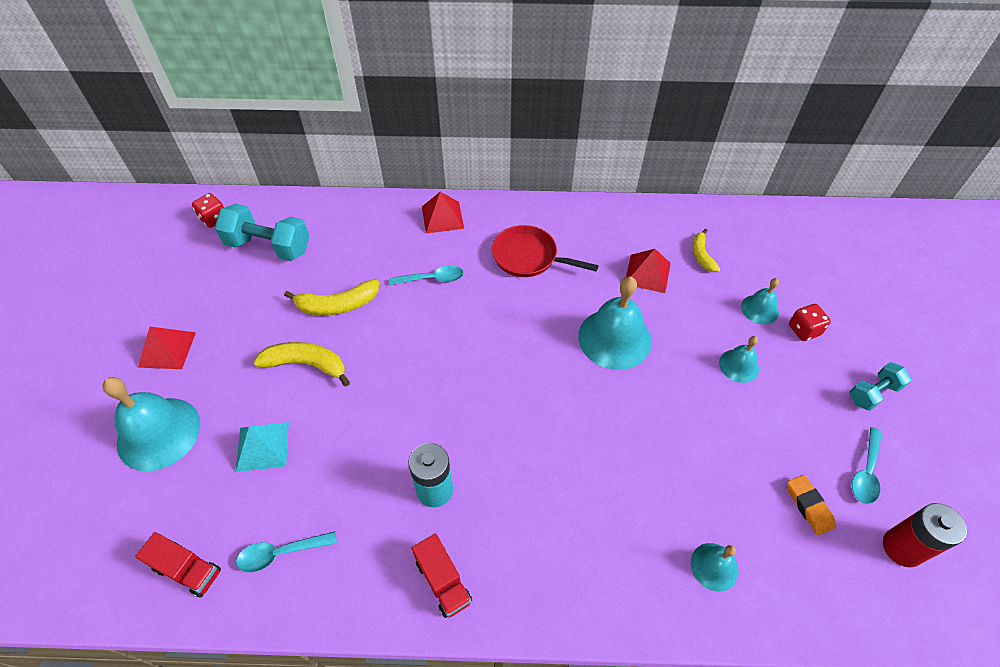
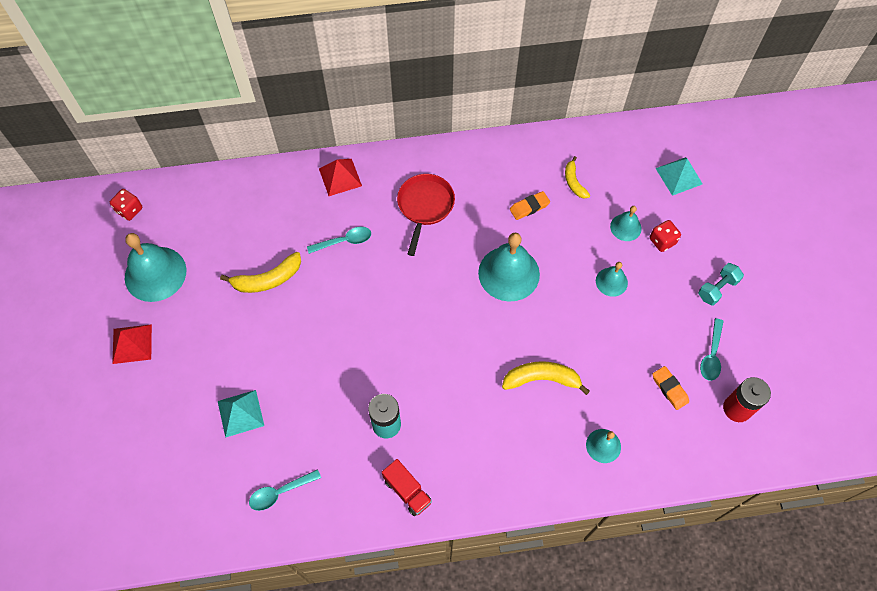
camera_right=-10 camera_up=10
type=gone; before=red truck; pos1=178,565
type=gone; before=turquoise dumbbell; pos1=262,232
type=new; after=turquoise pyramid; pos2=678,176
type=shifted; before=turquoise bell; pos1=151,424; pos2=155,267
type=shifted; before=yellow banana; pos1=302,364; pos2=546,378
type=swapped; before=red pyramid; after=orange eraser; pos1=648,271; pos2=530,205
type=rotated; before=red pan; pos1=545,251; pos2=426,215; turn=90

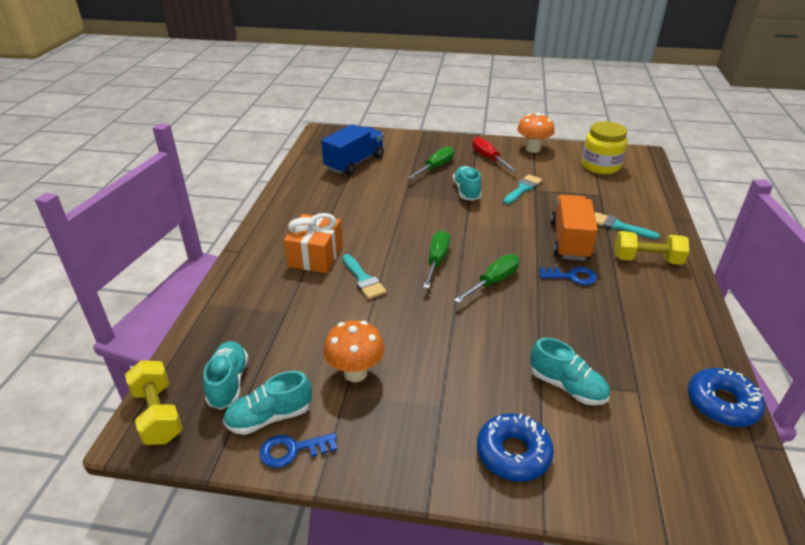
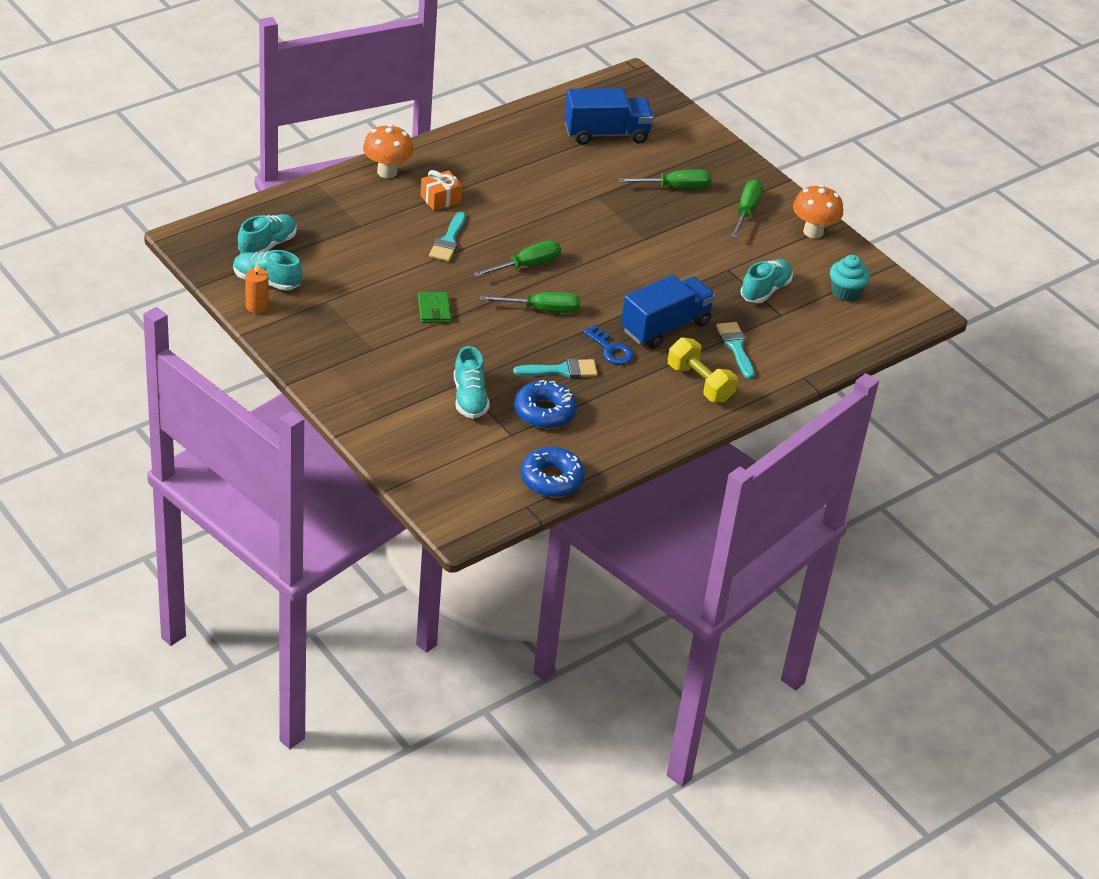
camera_right=40 camera_up=5
type=gone; before=yellow dumbbell; pos1=154,402
type=new; after=green wallet; pos2=434,307
type=shifted; before=orange mushroom; pos1=354,351; pos2=388,151
type=shifted; before=turquoise shoe; pos1=467,183; pos2=767,281
type=shifted; before=blue donut; pos1=515,447; pos2=545,404
type=shifted; before=turquoise brush; pos1=522,189; pos2=555,368
type=swapped; before=blue key; after=orange candle; pos1=298,450; pos2=257,288
type=swapped; before=yellow jar; after=turquoise cupcake; pos1=604,147; pos2=850,278
type=repainted; before=red screwdriver; after=green screwdriver; pos1=494,154; pos2=747,209
type=repainted; before=orange truck; after=blue truck; pos1=574,228; pos2=668,312
type=scaled; before=orange gift; pos1=313,243; pos2=441,190; scale=0.62

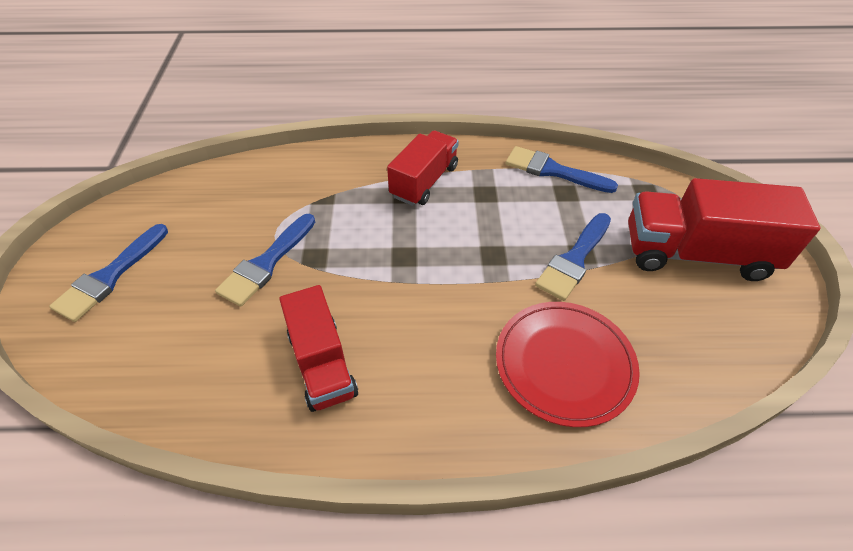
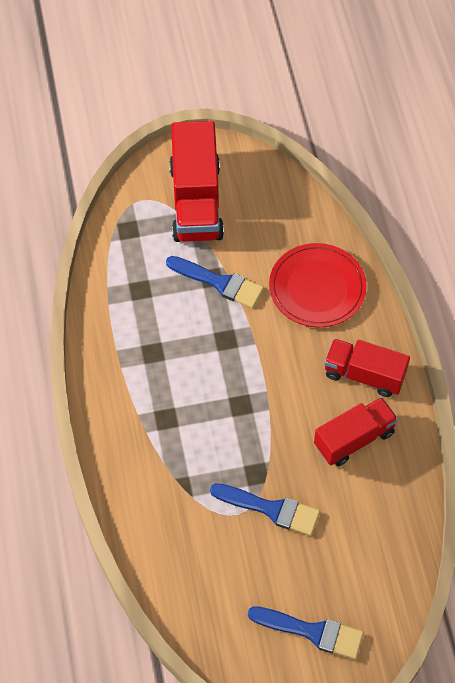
camera_right=-100 camera_up=10
type=gone; before=blue brush; pos1=562,169
type=shifted; before=red truck; pos1=423,168; pos2=367,368

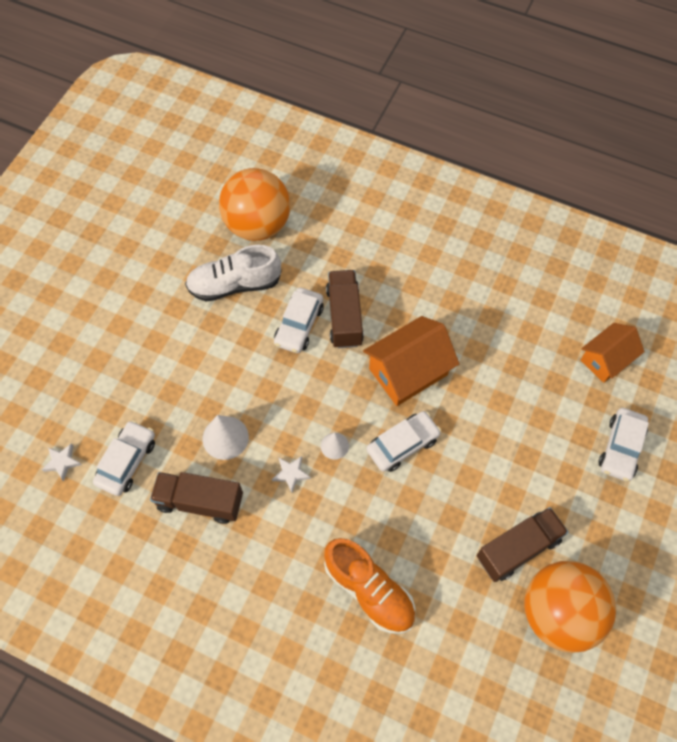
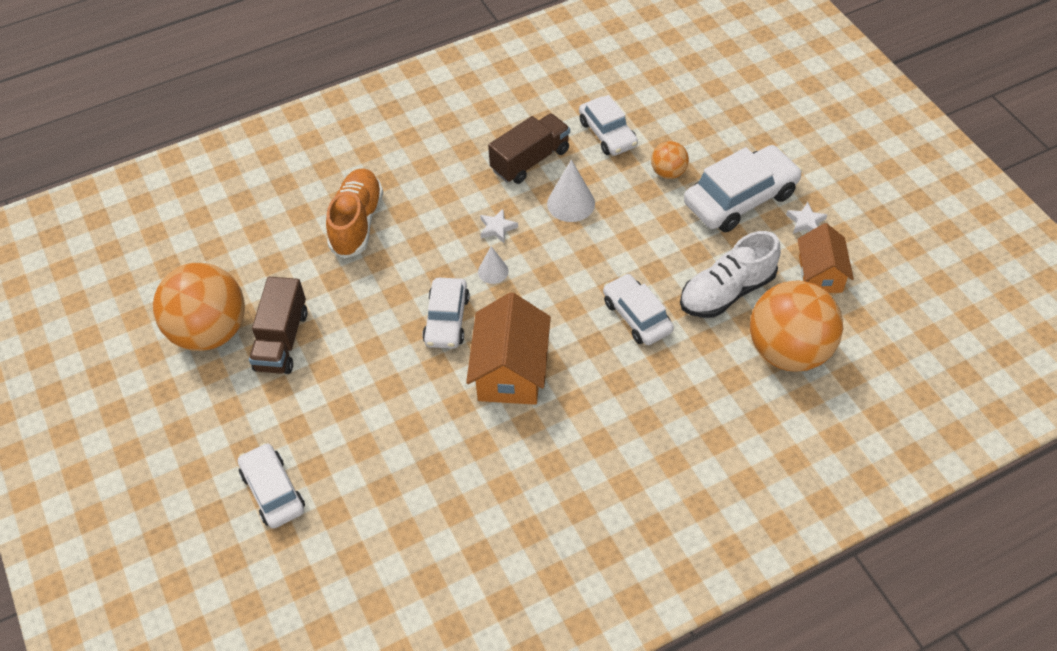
camera_right=130 camera_up=-10
type=gone; before=brown truck; pos1=345,309
type=new; after=orange ball; pos2=670,160
type=new; after=white car; pos2=743,188
type=shifted; before=white star; pos1=62,462; pos2=806,218
type=shifted; before=orange house; pos1=613,353; pos2=825,258
type=rotated; before=white shoe; pos1=233,273; pos2=730,274; turn=-150
type=rotated; before=orange shoe; pos1=369,586; pos2=354,214; turn=105

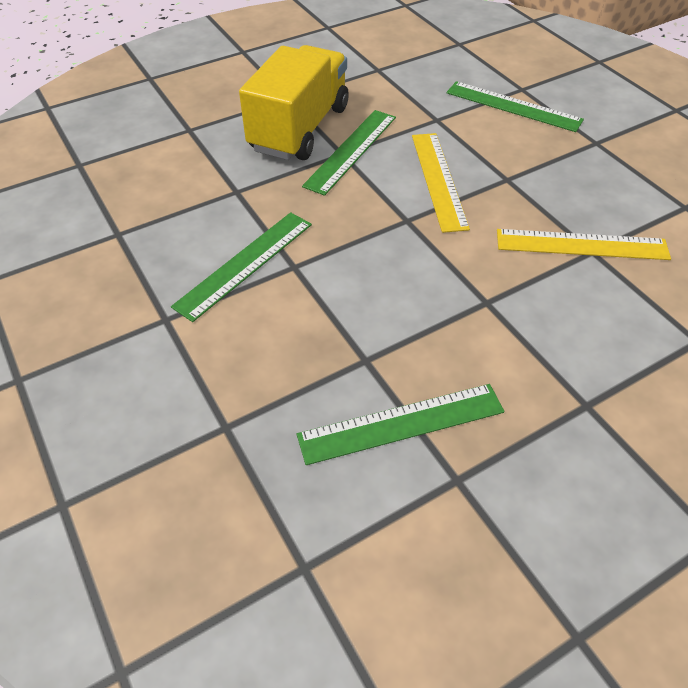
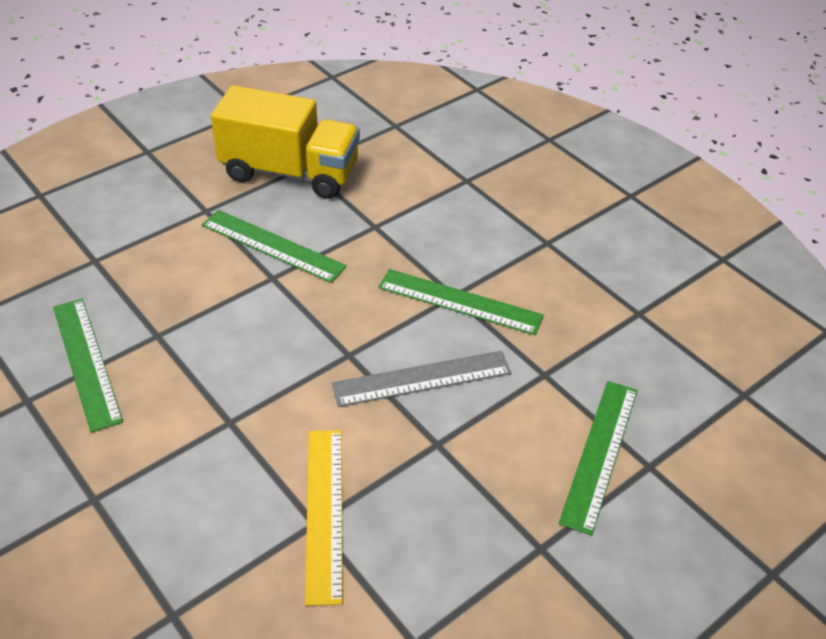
camera_right=80 camera_up=-5
type=shifted; before=yellow truck; pos1=294,102; pos2=285,142
type=repainted; before=yellow ruler; after=grey ruler; pos1=441,183; pos2=422,379

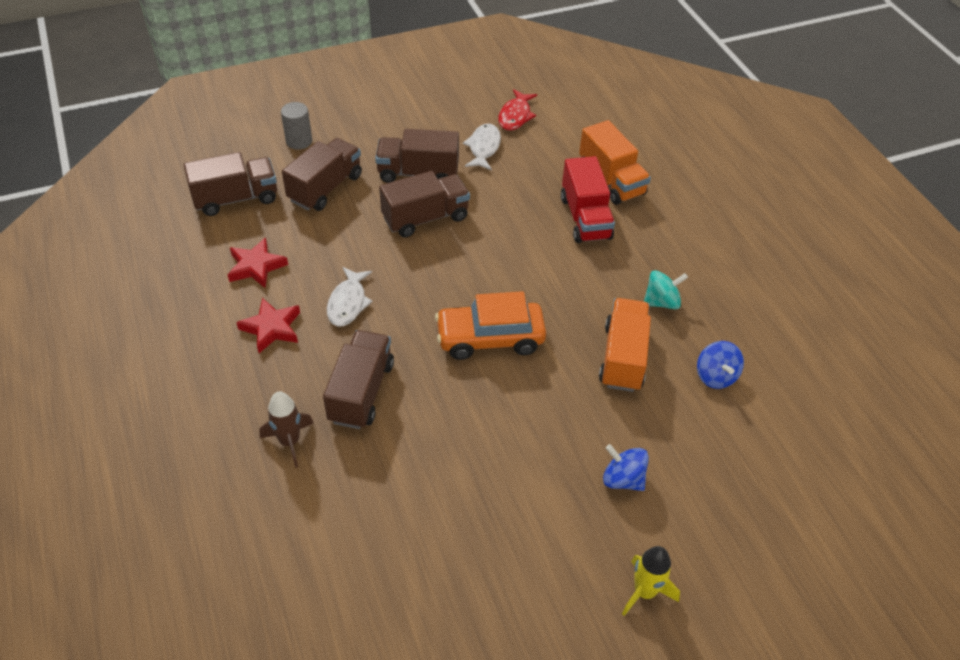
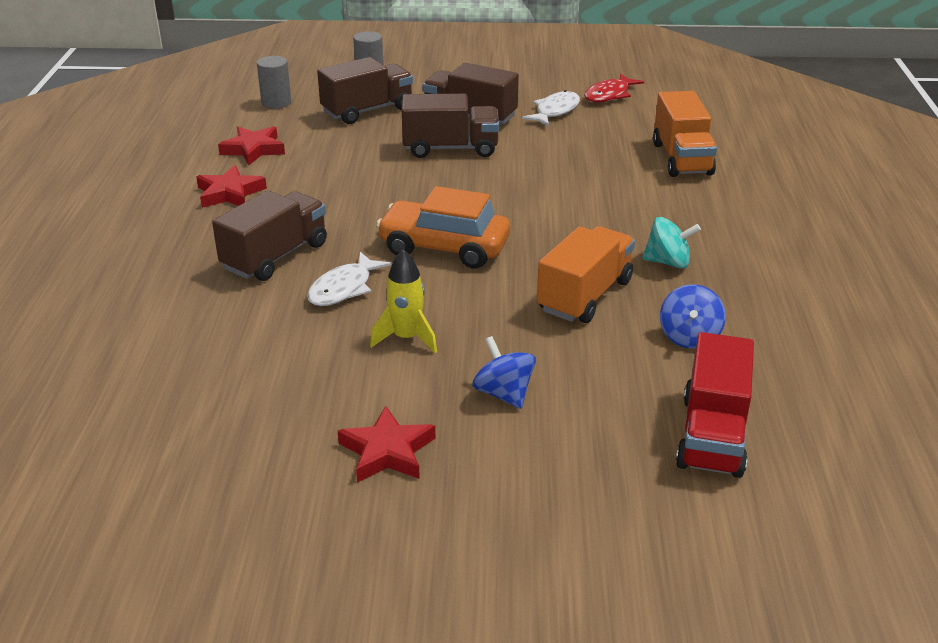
camera_right=25 camera_up=-15
type=gone; before=brown rocket; pos1=286,429
type=new; after=red star; pos2=386,444
type=shifted; before=white fish; pos1=350,297; pos2=349,279
type=shifted; before=red truck; pos1=588,199; pos2=715,405
type=shifted; before=yellow rocket; pos1=651,581; pos2=403,301
type=swapped; before=brown truck; after=grey cylinder; pos1=230,184; pos2=274,82

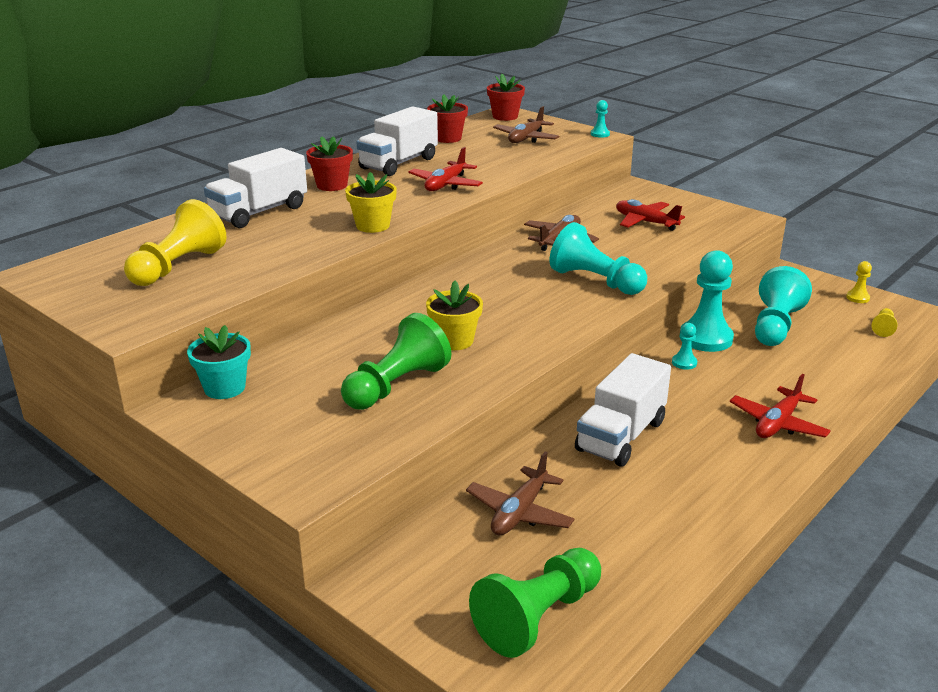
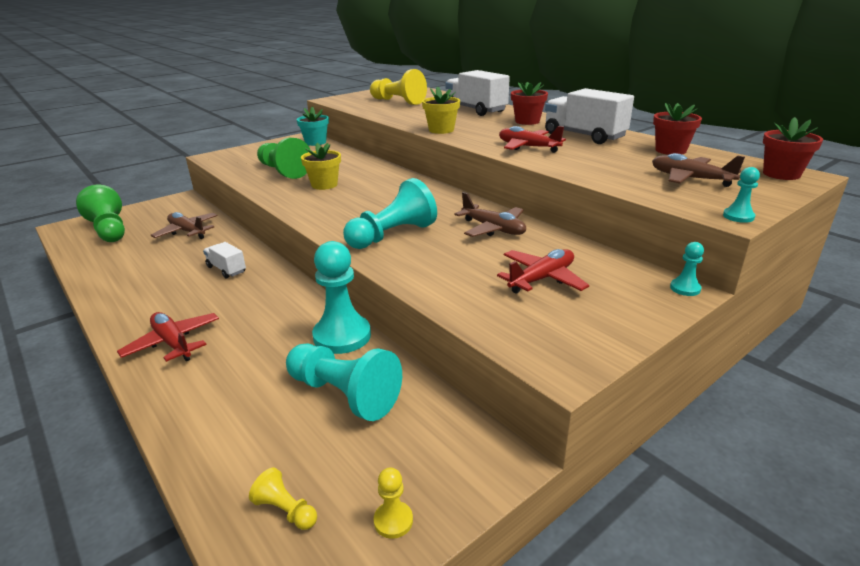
camera_right=100 camera_up=0
type=shifted; before=turquoise pawn; pos1=684,346; pos2=687,269
type=scaled; before=white truck; pos1=623,410; pos2=224,260; scale=0.54

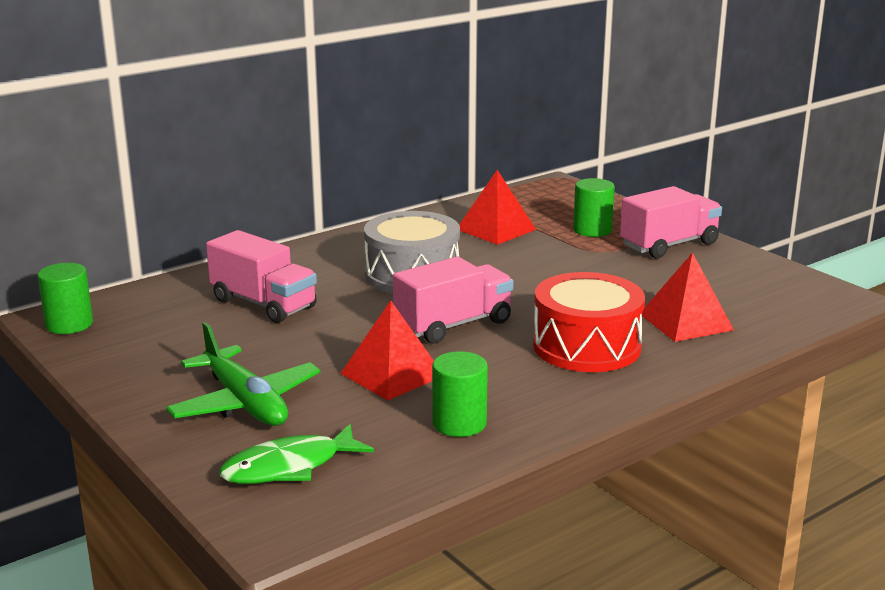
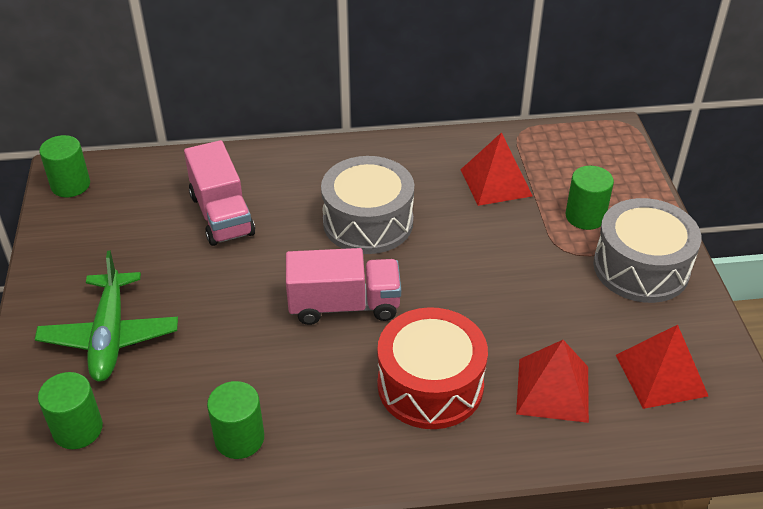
camera_right=30 camera_up=20
type=shifted; before=red pyramid; pos1=387,350; pos2=662,367
type=swapped; before=green fish; after=green cylinder; pos1=296,454; pos2=70,410
type=swapped; before=pink truck; after=grey drum; pos1=671,222; pos2=647,250

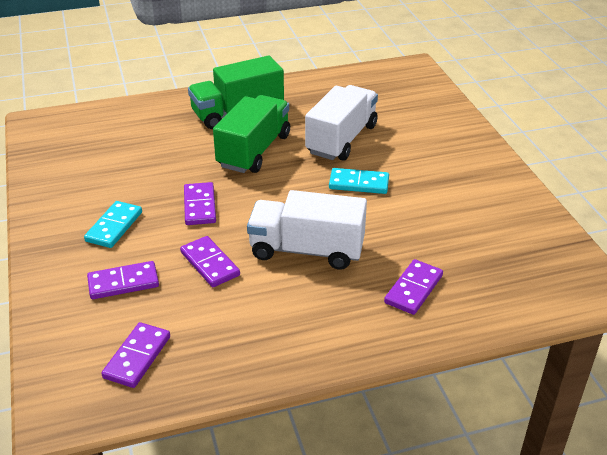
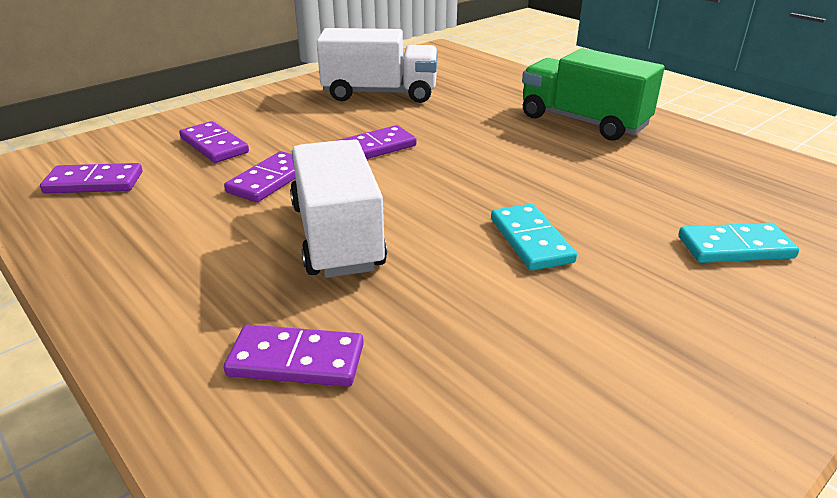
camera_right=65 camera_up=-5
type=gone; before=green truck; pos1=251,134
type=shifted; before=turquoise domino; pos1=113,224; pos2=738,243
type=shifted; before=white truck; pos1=341,123; pos2=377,65

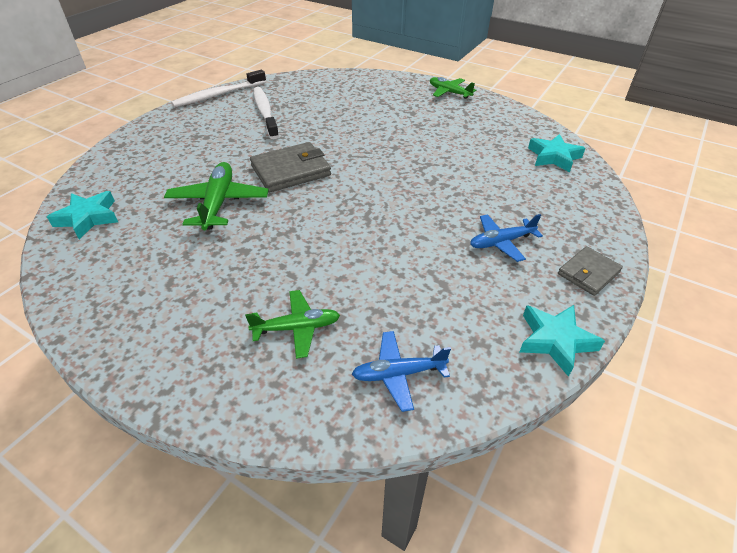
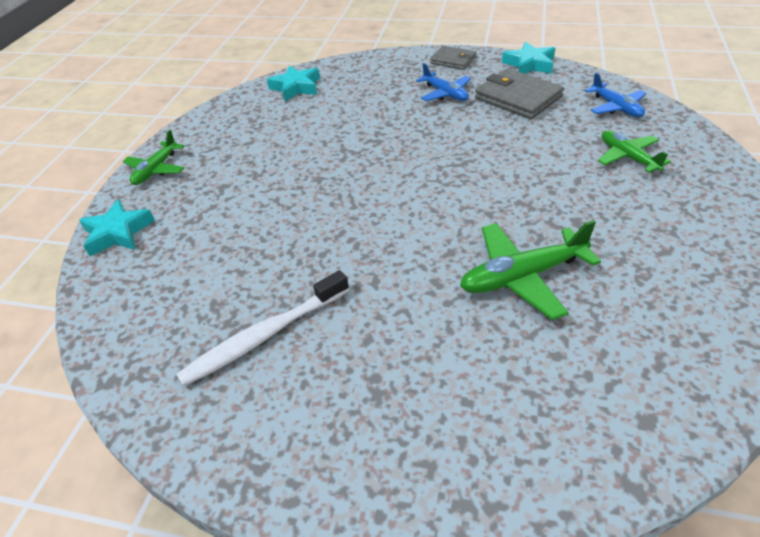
camera_right=-105 camera_up=0
type=gone; before=white toothbrush; pos1=218,88
type=shifted; before=turquoise star; pos1=82,215; pos2=117,227
type=shifted; before=grey wallet; pos1=290,167; pos2=519,93

